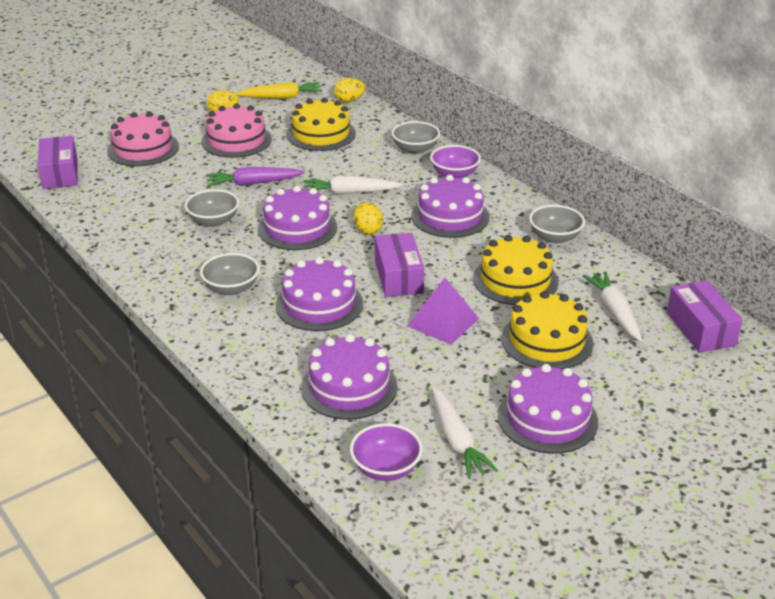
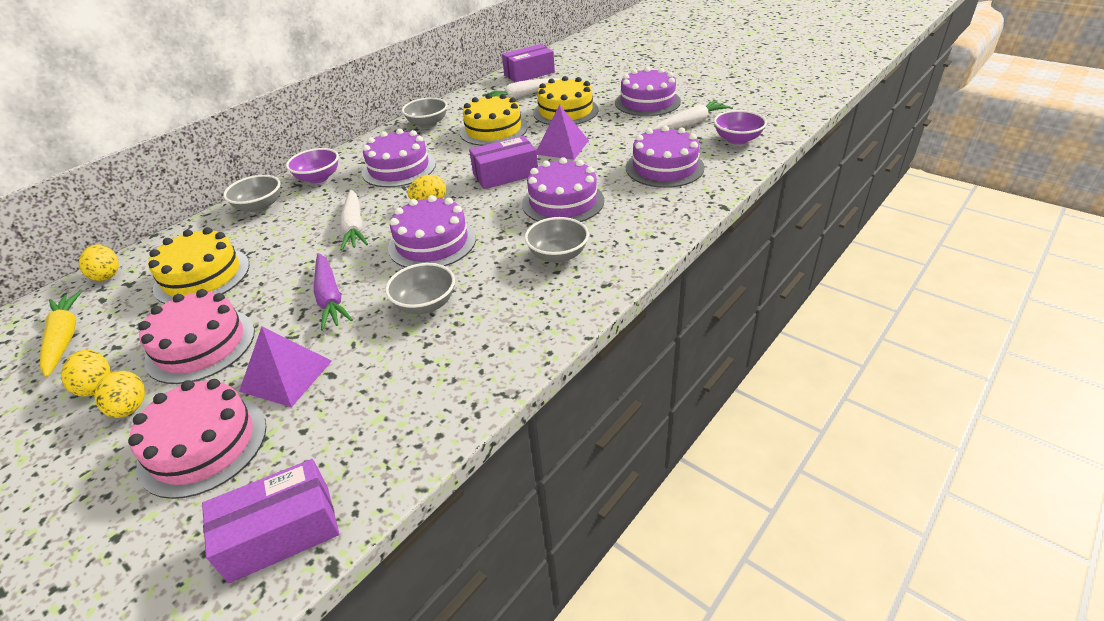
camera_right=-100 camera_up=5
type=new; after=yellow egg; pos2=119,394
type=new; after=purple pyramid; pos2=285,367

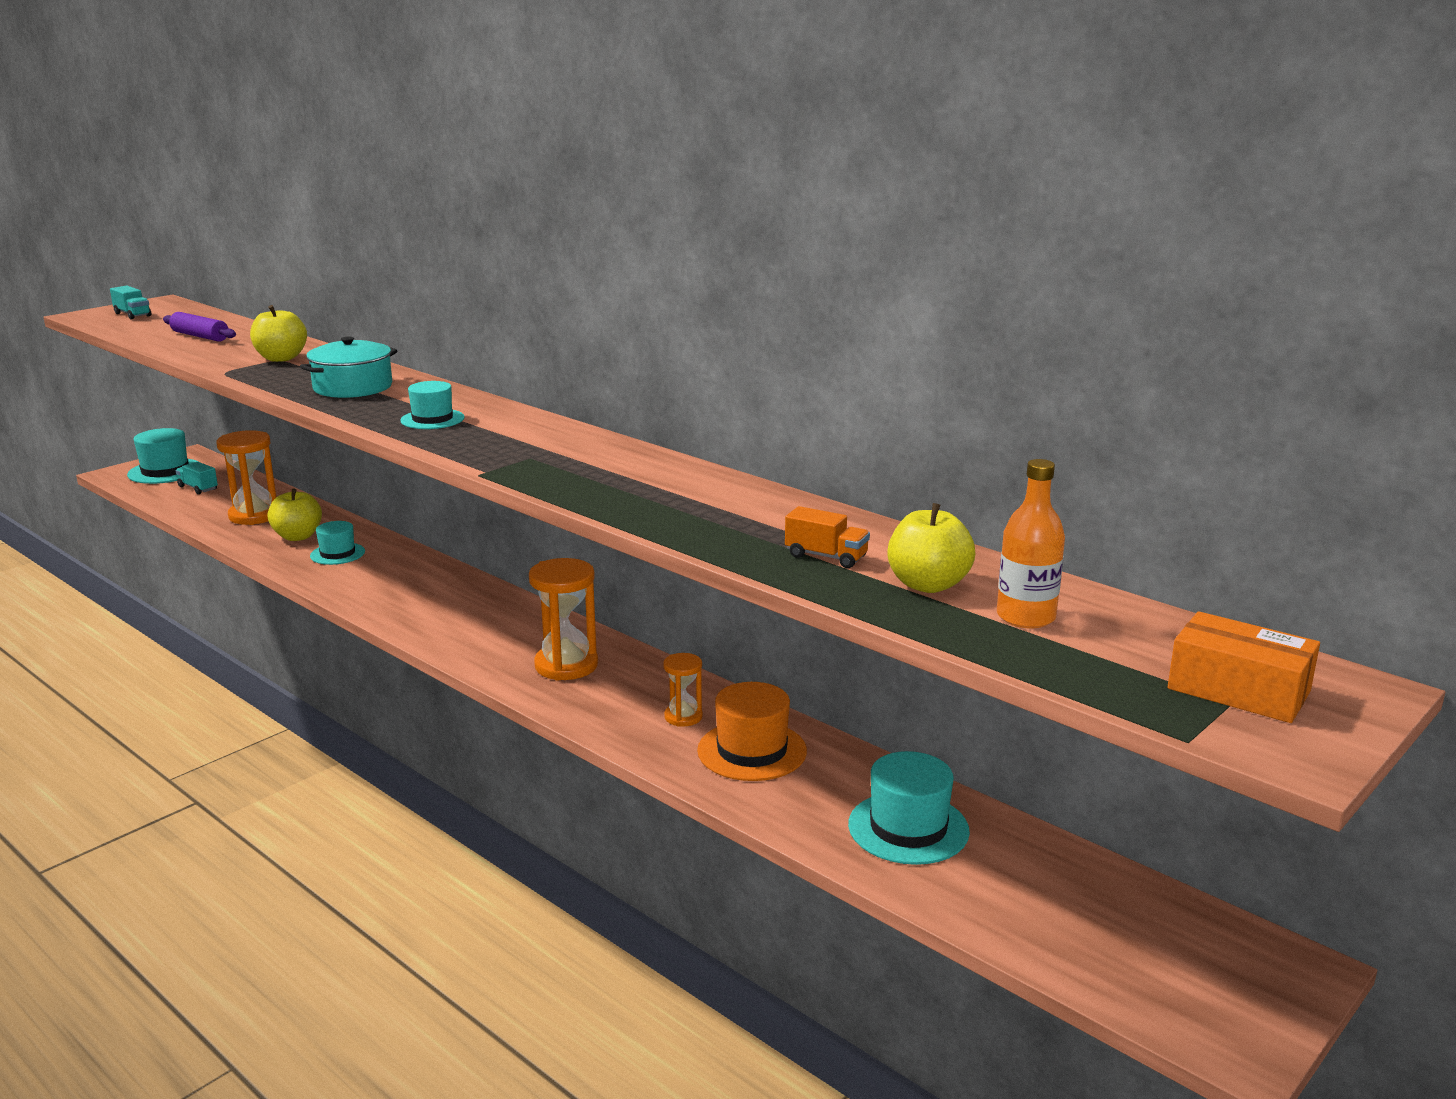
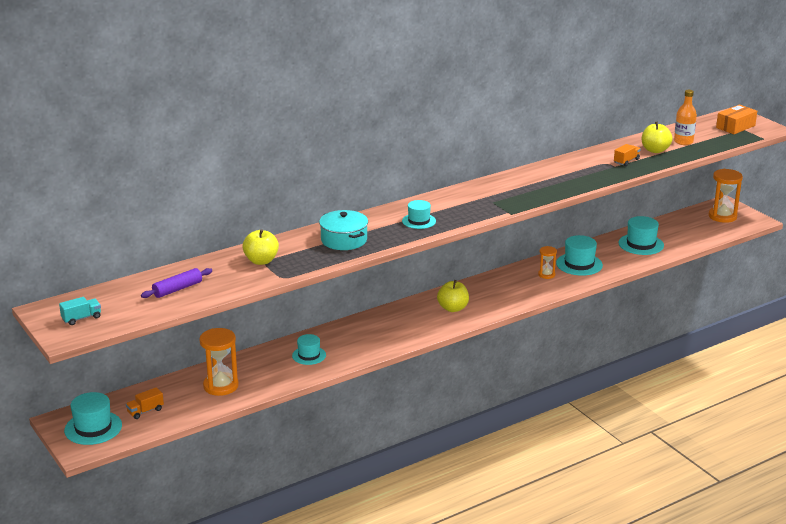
camera_right=-75 camera_up=5
type=shifted; before=yellow apple; pos1=294,514; pos2=453,296
type=shifted; before=orange hourglass; pos1=563,619; pos2=725,196
type=repainted; before=turquoise truck; after=orange truck; pos1=197,478; pos2=145,403
type=repainted; before=orange hat; after=turquoise hat; pos1=752,731; pos2=579,255

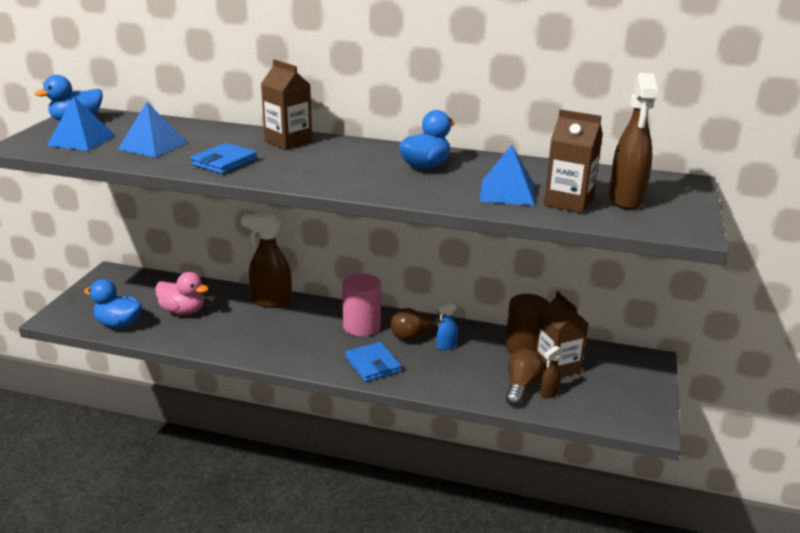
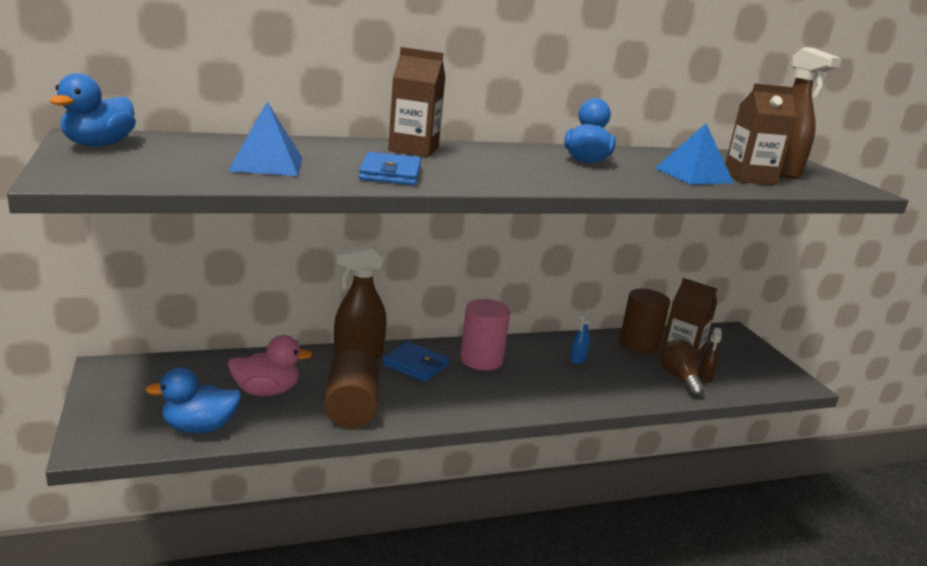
camera_right=-35 camera_up=-5
type=gone; before=blue pyramid; pos1=81,124
type=gone; before=brown light bulb; pos1=417,324
type=new; after=brown cylinder; pos2=351,389
type=shifted; before=blue wallet; pos1=373,362; pos2=416,362

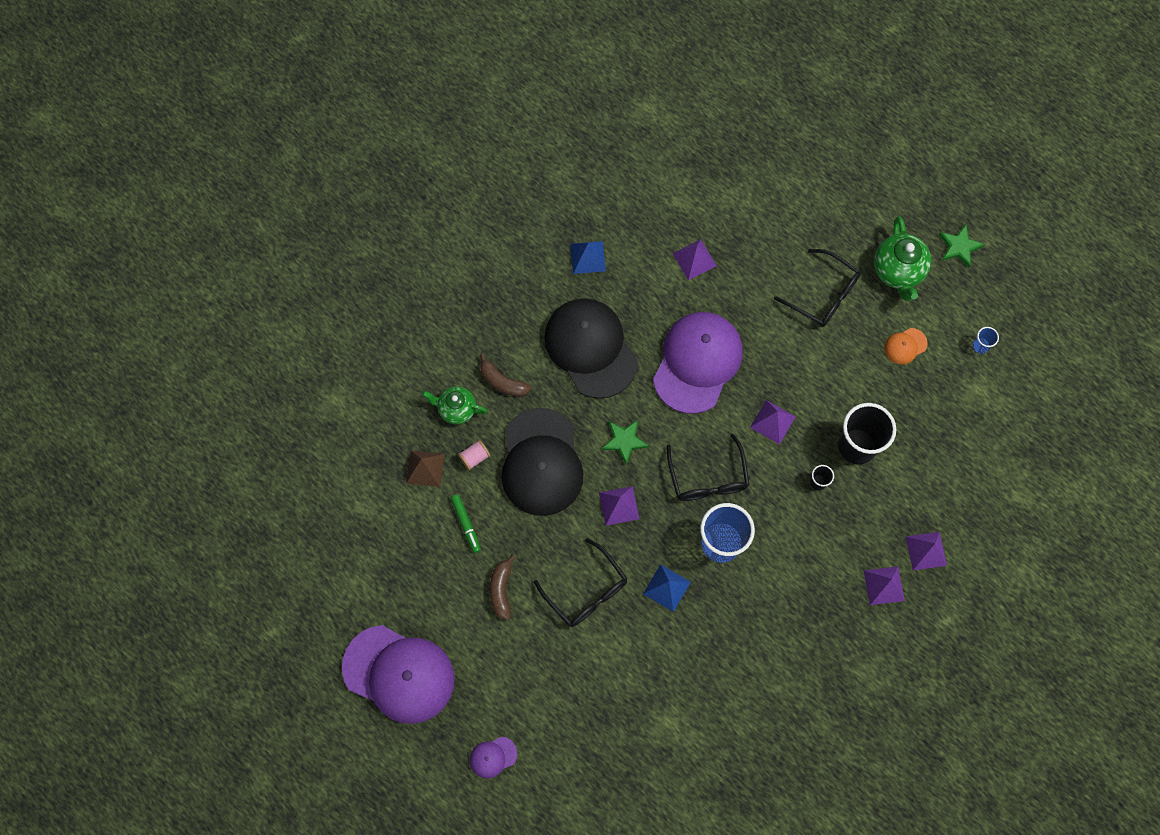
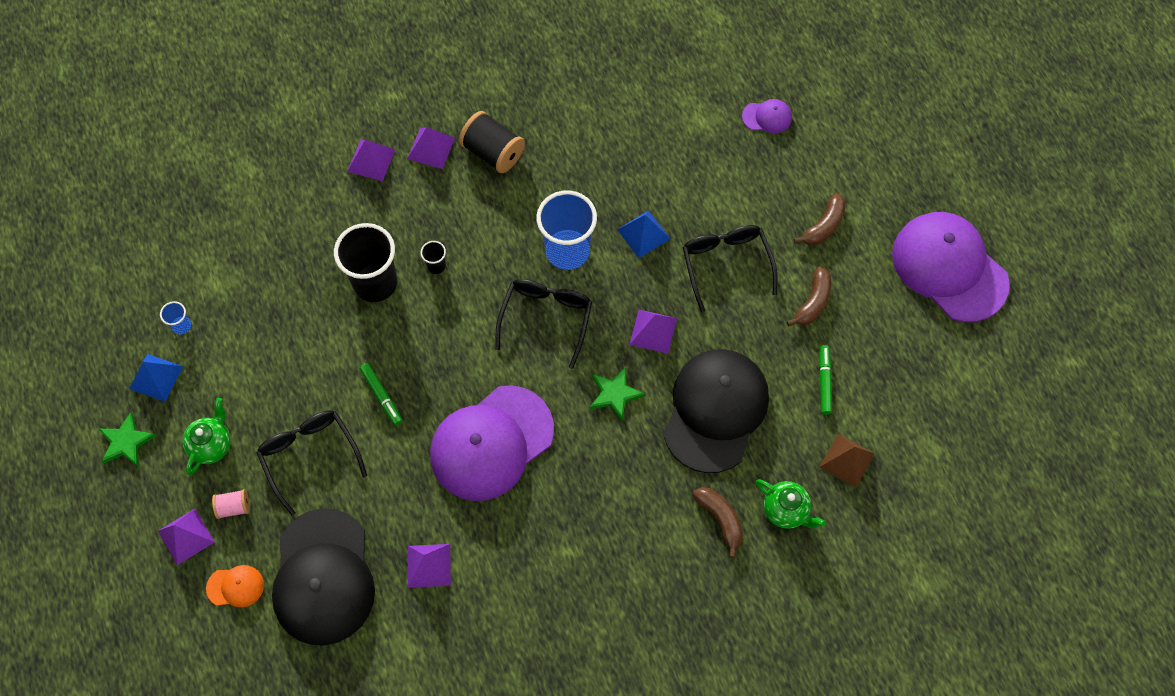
camera_right=-155 camera_up=-5
type=new; after=green marker; pos2=381,394
type=new; after=black spool; pos2=492,142
type=new; after=brown banana; pos2=820,219
type=shifted; before=pink spool; pos1=474,455; pos2=231,504
type=shifted; before=purple cap; pos1=493,757; pos2=767,116
type=shifted; before=black cap; pos1=591,348; pos2=323,577
type=shifted; before=blue pyramid; pos1=588,257; pos2=156,378
type=shifted; before=purple pyramid; pos1=773,422; pos2=186,537
type=shifted; before=orange cap; pos1=906,346; pos2=235,586
type=scaled; before=green teapot; pos1=902,258; pos2=206,436; scale=0.67

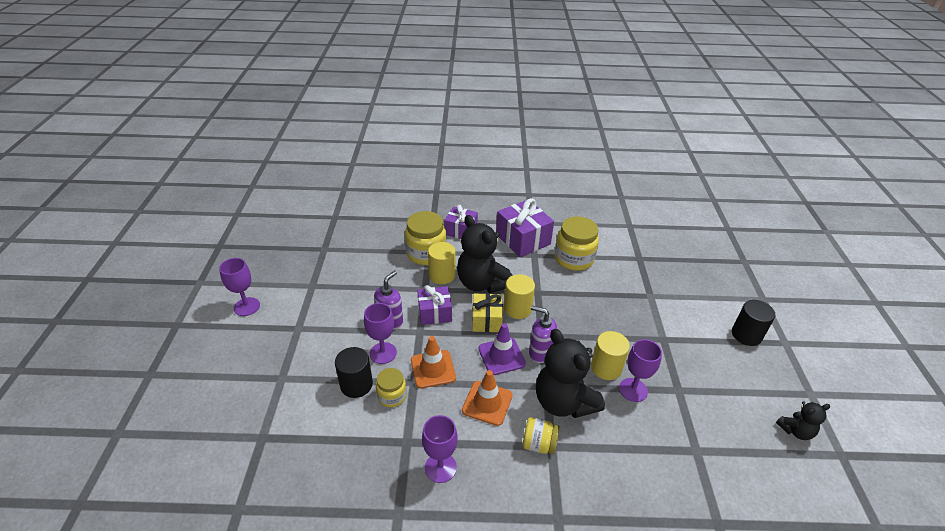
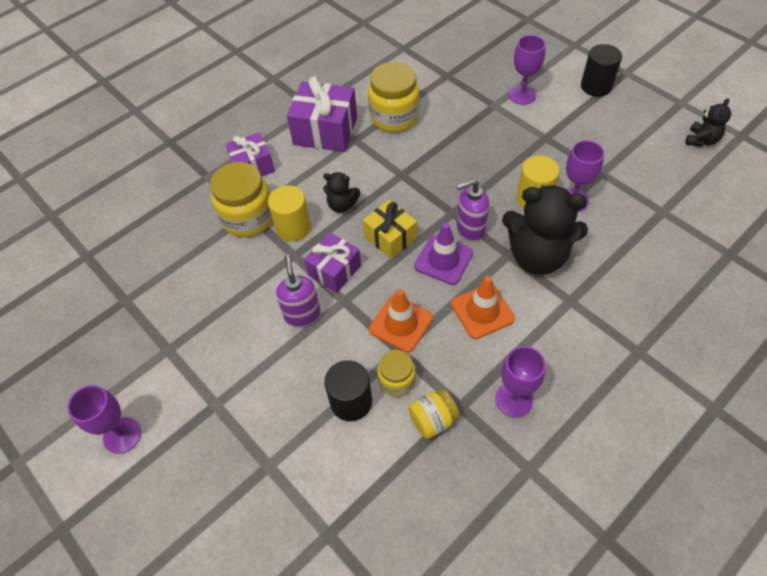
camera_right=-40 camera_up=15
type=gone; before=yellow cylinder; pos1=519,296
type=shifted; before=purple goblet; pos1=380,333; pos2=527,70
type=shifted; before=yellow jar; pos1=541,435; pos2=434,414
type=scaled; before=black teddy bear; pos1=485,254; pos2=341,192; scale=0.49

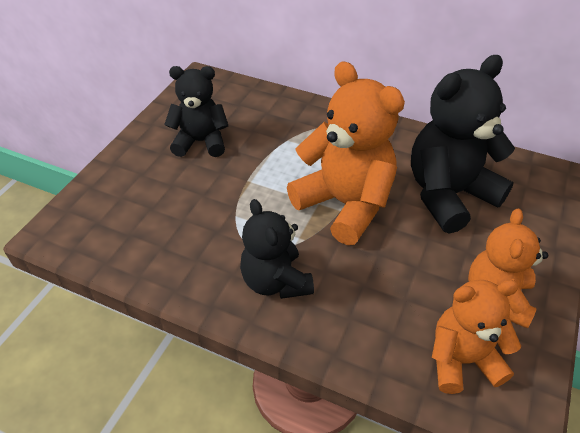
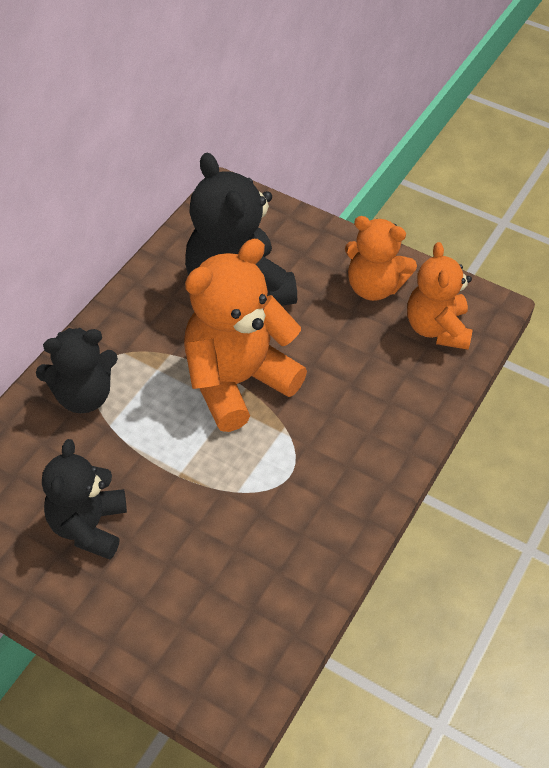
camera_right=-85 camera_up=5
type=shifted; before=black teddy bear; pos1=277,249; pos2=77,370

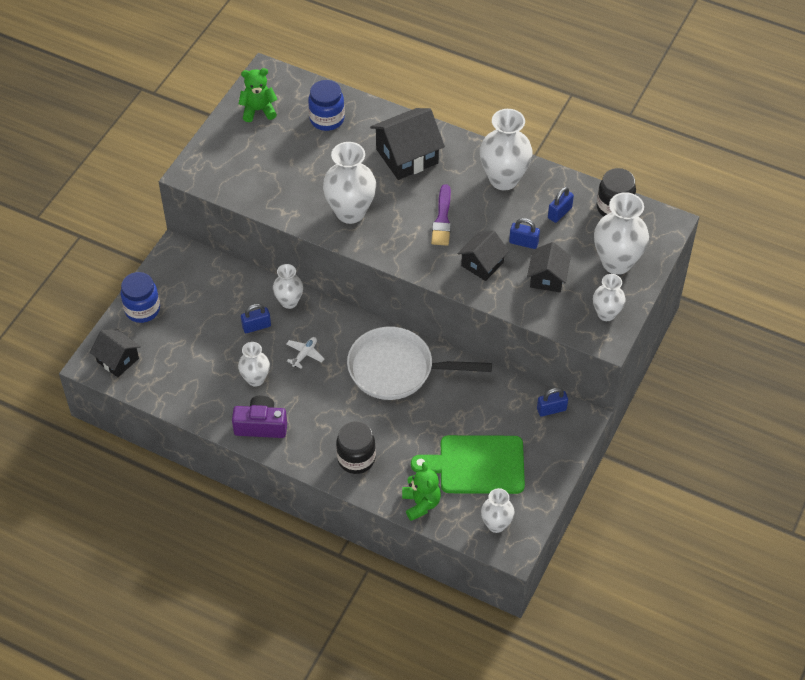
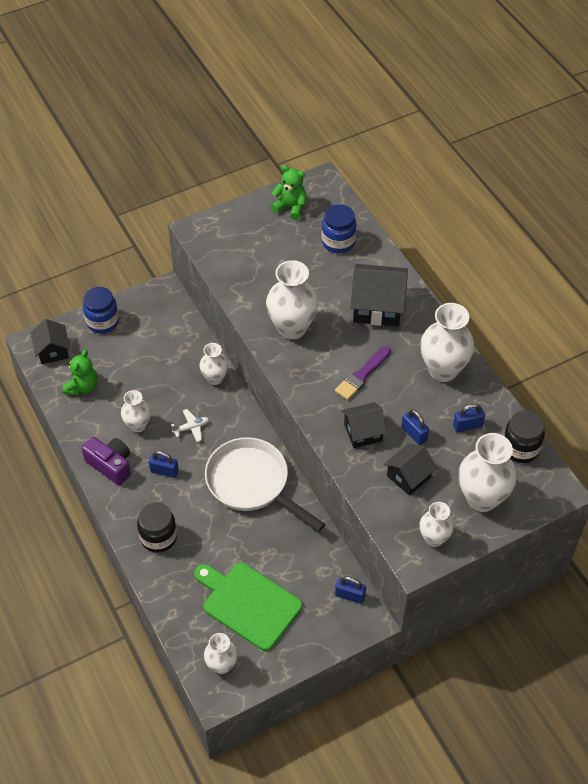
camera_right=35 camera_up=0
type=shifted; before=blue padlock; pos1=256,318; pos2=164,464
type=shifted; before=green teddy bear; pos1=421,491; pos2=80,372

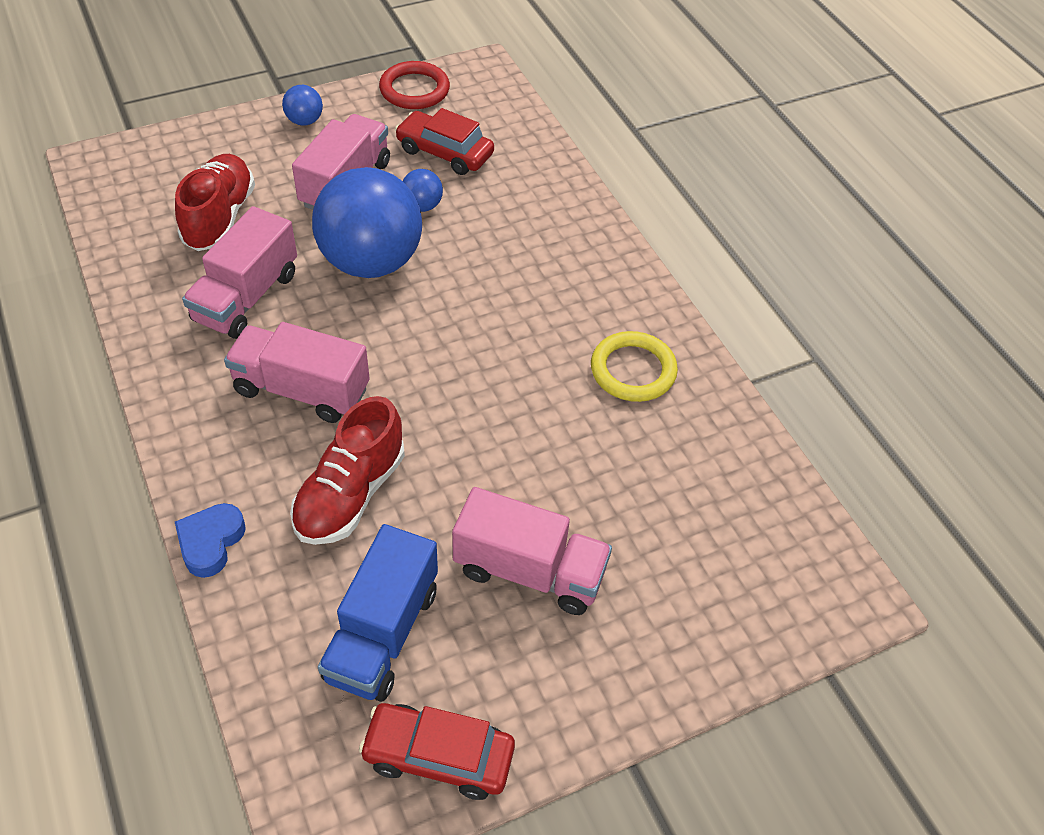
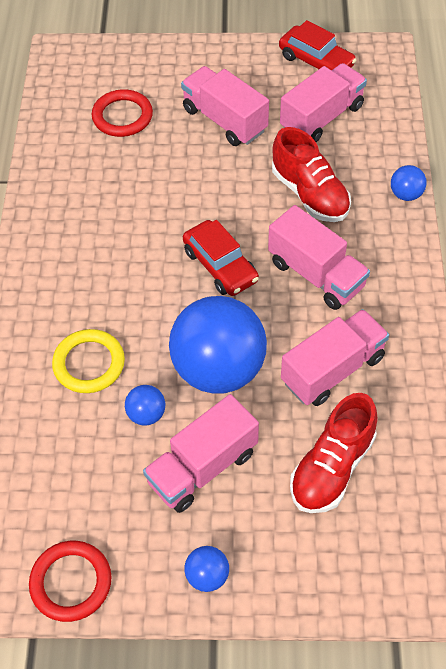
camera_right=-150 camera_up=5
type=new; after=red ring; pos2=122,113
type=shifted; before=red car; pos1=444,141; pos2=221,258
type=shifted; before=yellow ring; pos1=634,366; pos2=88,361
type=swapped; before=blue heart; after=blue ball; pos1=210,540; pos2=409,183
type=repainted; before=blue truck; after=pink truck; pos1=378,613; pos2=323,102
type=rotated; before=red shoe; pos1=347,470; pos2=311,174; turn=90

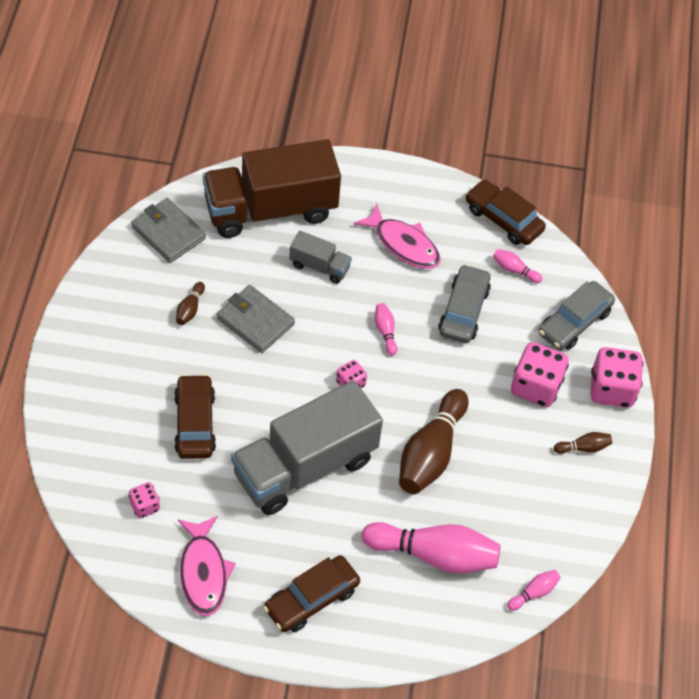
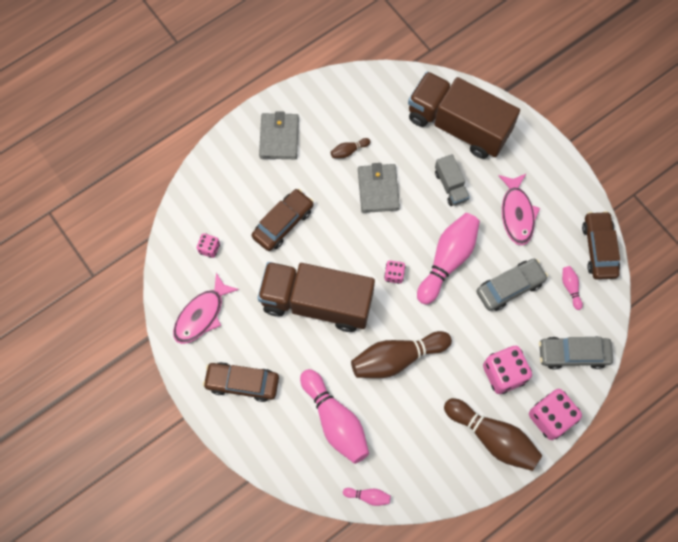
camera_right=50 camera_up=15
type=shifted; before=grey wallet; pos1=168,230; pos2=279,135
type=repainted; before=grey truck; after=brown truck; pos1=307,447; pos2=316,297
type=scaled; before=pink bowling pin; pos1=386,329; pos2=448,258; scale=2.27
type=scaled; before=brown bowling pin; pos1=583,443; pos2=493,434; scale=2.27

